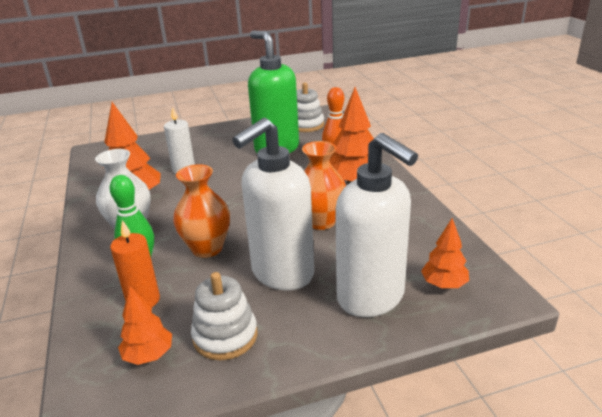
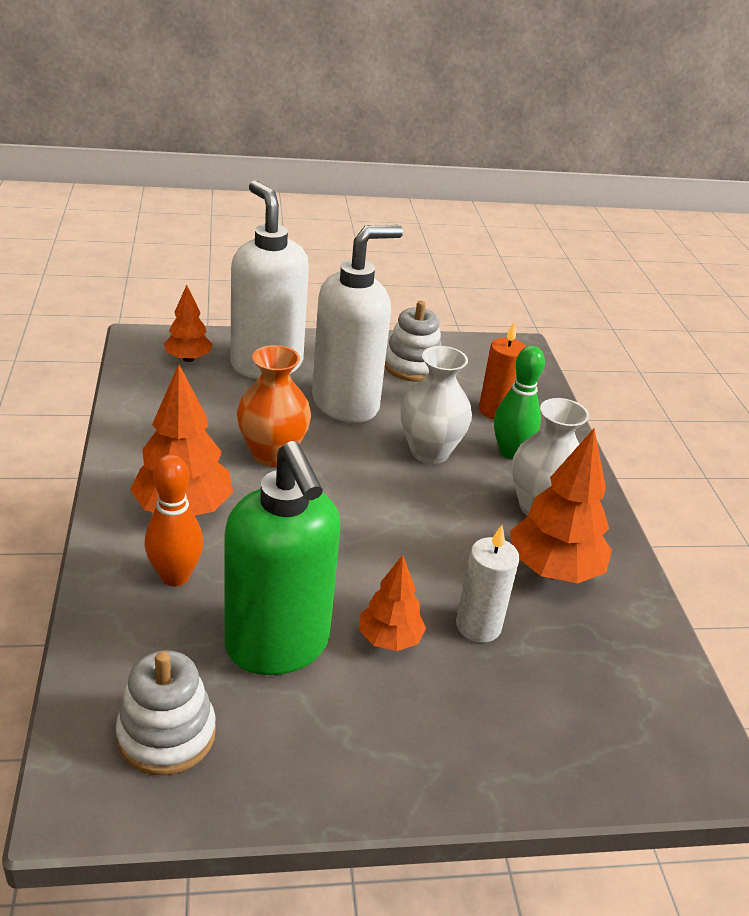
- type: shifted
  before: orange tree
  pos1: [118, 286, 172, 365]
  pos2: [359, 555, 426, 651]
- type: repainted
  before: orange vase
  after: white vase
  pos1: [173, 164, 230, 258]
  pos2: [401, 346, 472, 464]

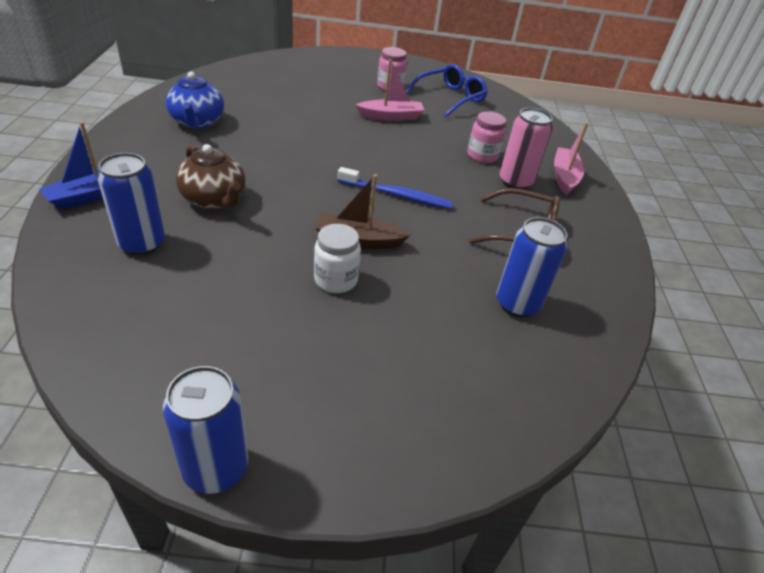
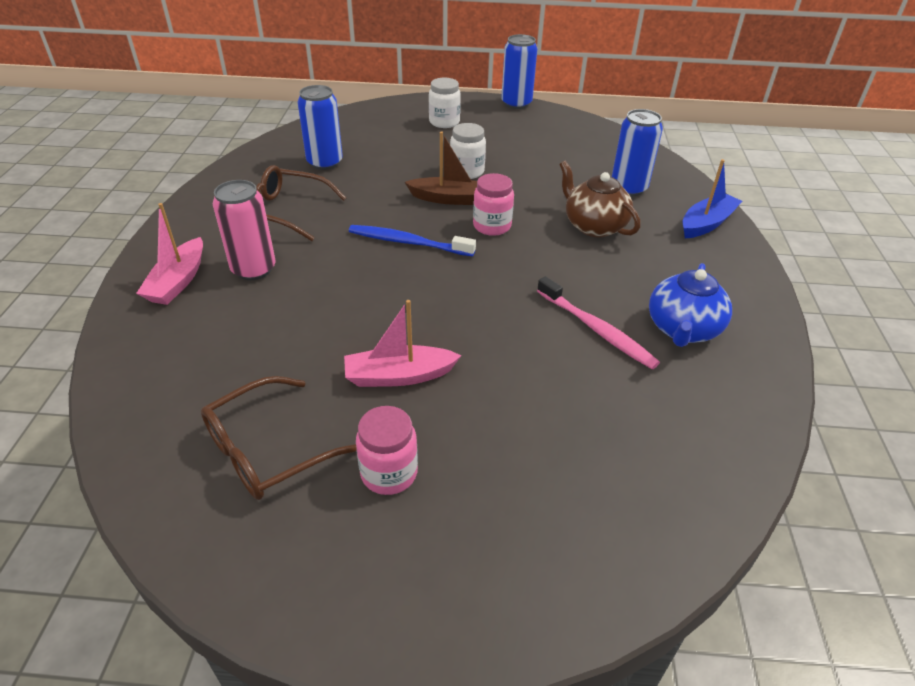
- type: new
  after: white jar
  pos2: [429, 78, 461, 128]
- type: new
  after: pink toothbrush
  pos2: [537, 276, 660, 369]
- type: shifted
  before: pink jar
  pos1: [467, 111, 506, 163]
  pos2: [473, 173, 514, 236]
- type: repainted
  before: blue glasses
  after: brown glasses
  pos1: [406, 64, 488, 117]
  pos2: [201, 376, 357, 500]
- type: rotated
  before: blue teapot
  pos1: [166, 71, 224, 129]
  pos2: [649, 263, 732, 347]
  turn: -150

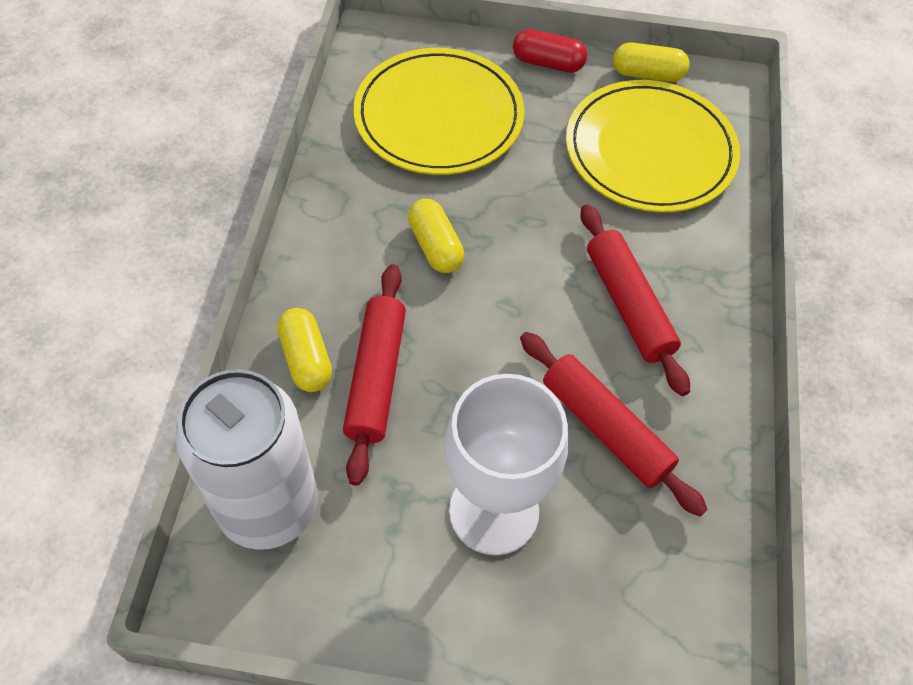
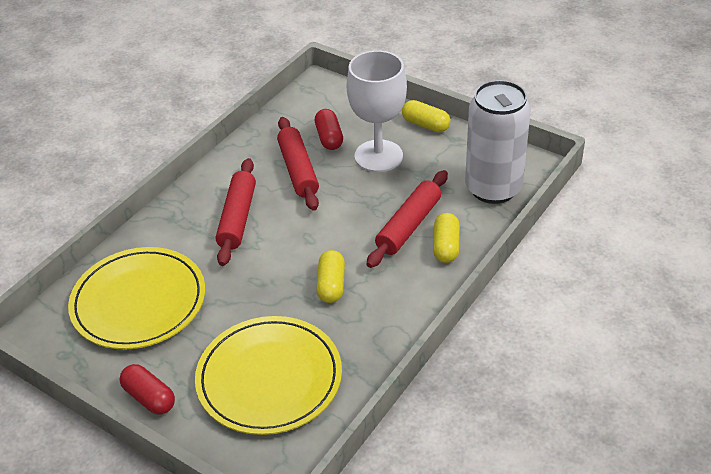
- type: new
  after: red capsule
  pos2: [315, 109, 343, 150]
- type: shifted
  before: yellow capsule
  pos1: [613, 42, 690, 82]
  pos2: [402, 100, 451, 132]

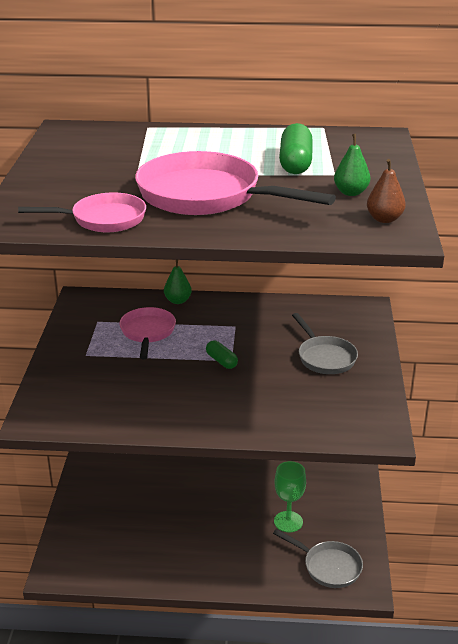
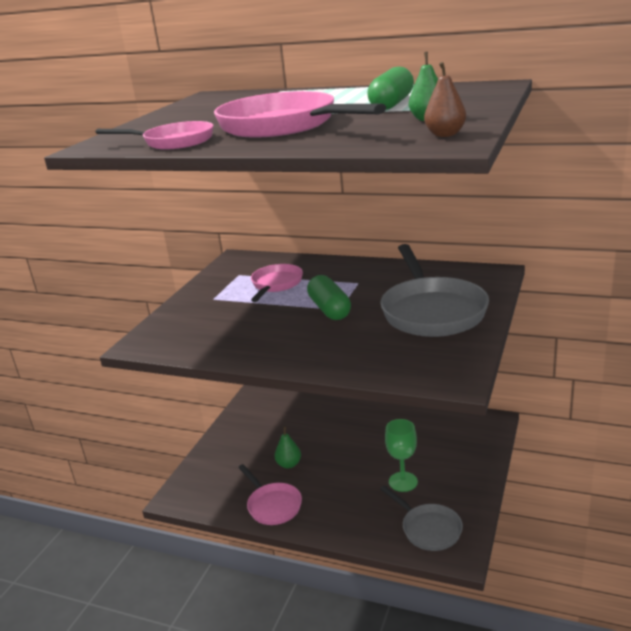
- type: new
  after: pink pan
  pos2: [238, 464, 302, 525]
- type: shifted
  before: green pear
  pos1: [164, 260, 192, 304]
  pos2: [275, 427, 301, 468]
- type: scaled
  before: green capsule
  pos1: [206, 340, 238, 369]
  pos2: [307, 275, 351, 320]
  scale: 1.74
- type: scaled
  before: grey pan
  pos1: [292, 313, 358, 374]
  pos2: [380, 244, 489, 337]
  scale: 1.76

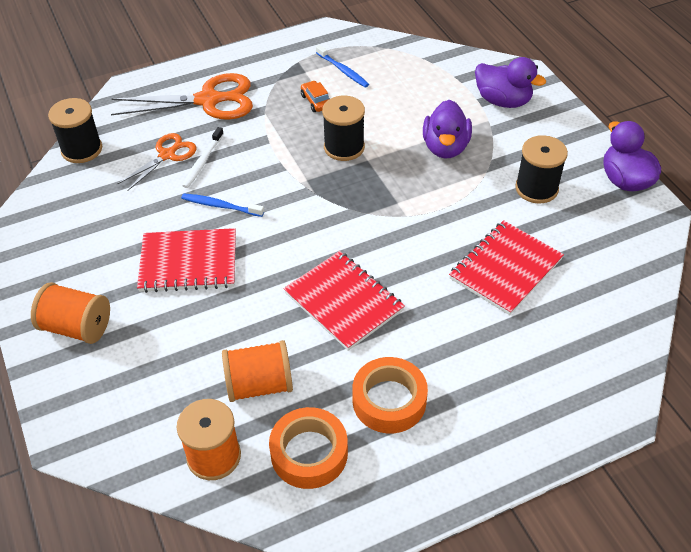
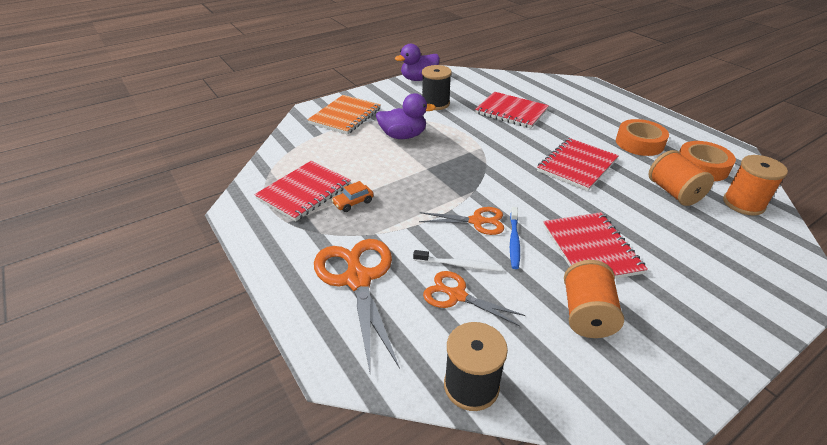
- type: gone
  before: black spool
  pos1: [322, 96, 365, 161]
- type: new
  after: orange scissors
  pos2: [419, 207, 504, 235]
- type: shifted
  before: orange spool
  pos1: [31, 282, 110, 344]
  pos2: [564, 260, 624, 338]
- type: swapped
  before: blue toothbrush
  after: red notebook
  pos1: [316, 45, 369, 88]
  pos2: [254, 161, 351, 221]
- type: swapped
  before: purple duck
  after: orange notebook
  pos1: [475, 57, 546, 108]
  pos2: [307, 95, 381, 135]

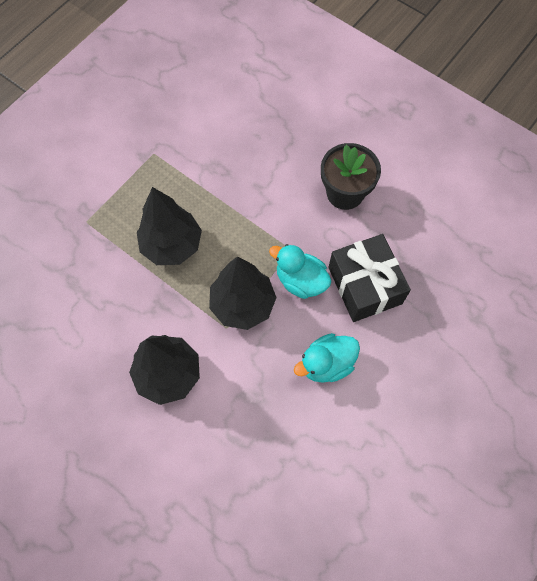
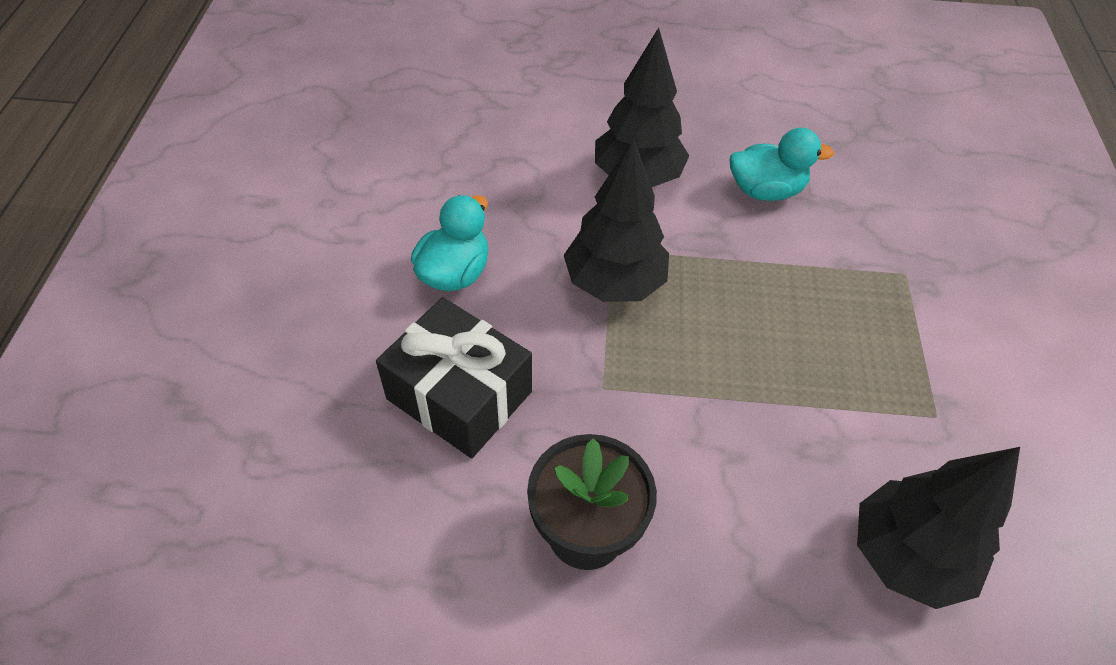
- type: shifted
  before: black tree
  pos1: [137, 187, 202, 265]
  pos2: [857, 447, 1020, 609]
- type: shifted
  before: turquoise duck
  pos1: [269, 244, 331, 299]
  pos2: [730, 128, 834, 201]

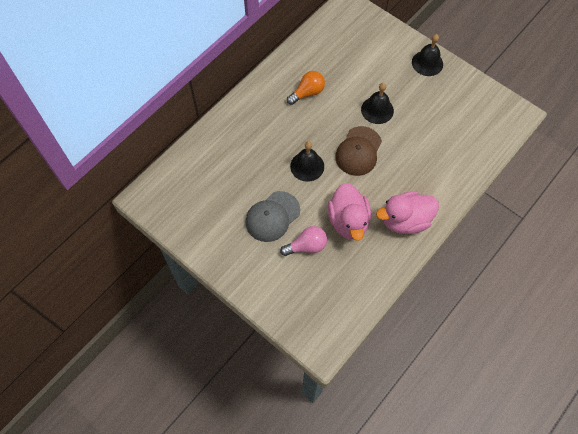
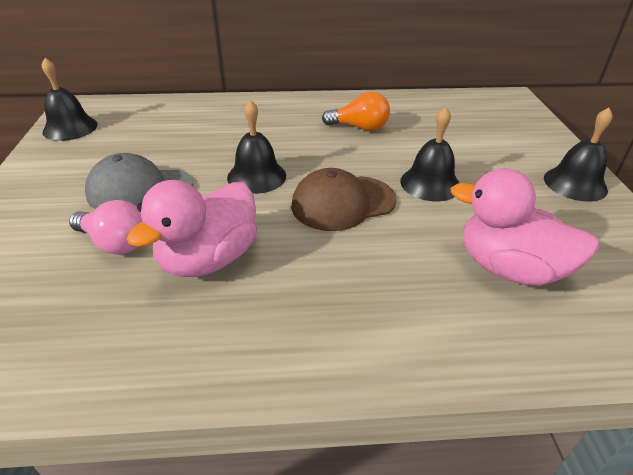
- type: new
  after: black bell
  pos2: [42, 58, 98, 141]
- type: shifted
  before: pink duck
  pos1: [376, 191, 439, 234]
  pos2: [451, 168, 600, 286]

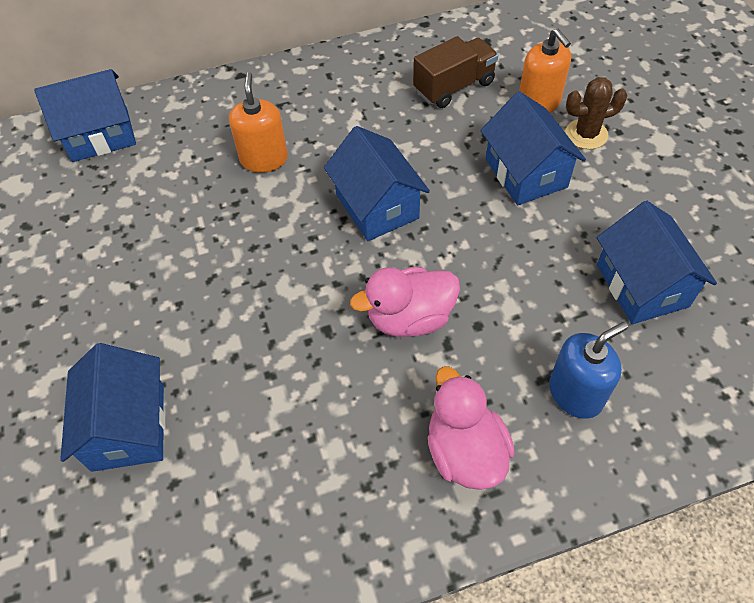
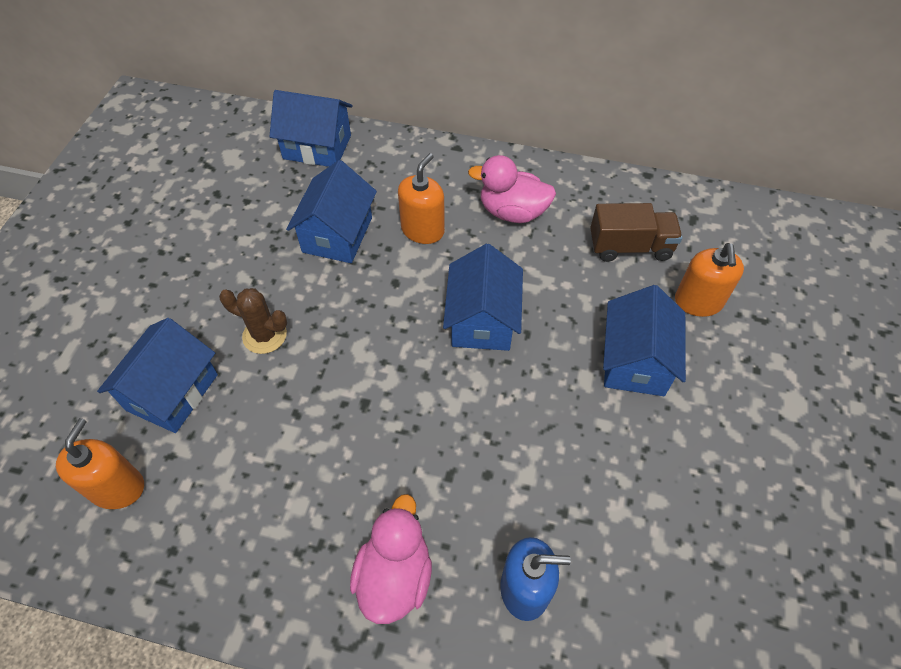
- type: new
  after: orange soap dispenser
  pos2: [56, 418, 144, 509]
- type: shifted
  before: pink duck
  pos1: [350, 267, 460, 337]
  pos2: [468, 155, 556, 223]
- type: shifted
  before: brown cactus
  pos1: [566, 77, 628, 149]
  pos2: [219, 288, 287, 354]
- type: shifted
  before: blue house
  pos1: [597, 201, 717, 324]
  pos2: [286, 160, 377, 263]

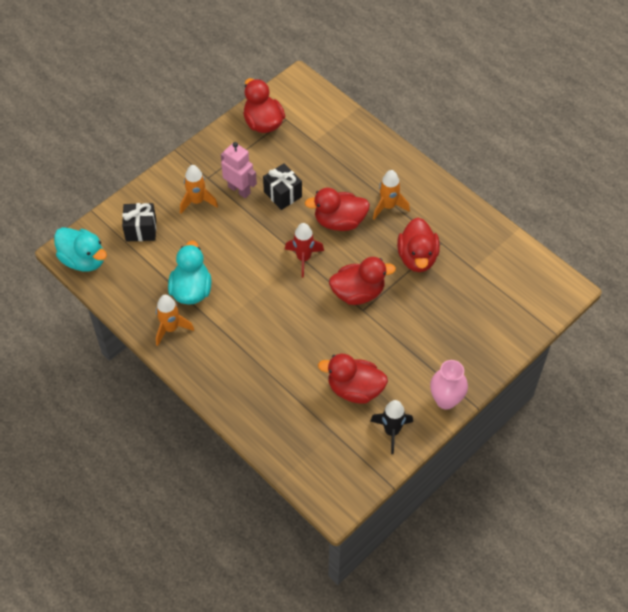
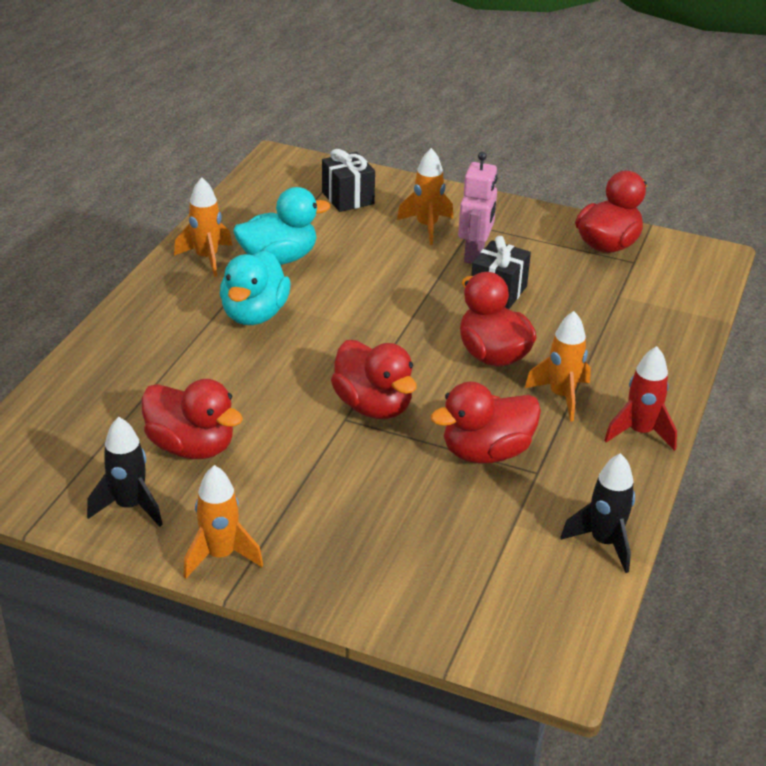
- type: new
  after: black rocket
  pos2: [560, 453, 635, 573]
- type: shifted
  before: turquoise duck
  pos1: [54, 227, 107, 271]
  pos2: [220, 250, 290, 325]
- type: shifted
  before: red rocket
  pos1: [285, 223, 324, 277]
  pos2: [604, 346, 677, 451]
- type: swapped
  before: pink vase
  after: orange rocket
  pos1: [430, 360, 468, 410]
  pos2: [183, 465, 263, 579]
- type: rotated
  before: red duck
  pos1: [318, 354, 388, 404]
  pos2: [141, 379, 243, 459]
  turn: 135

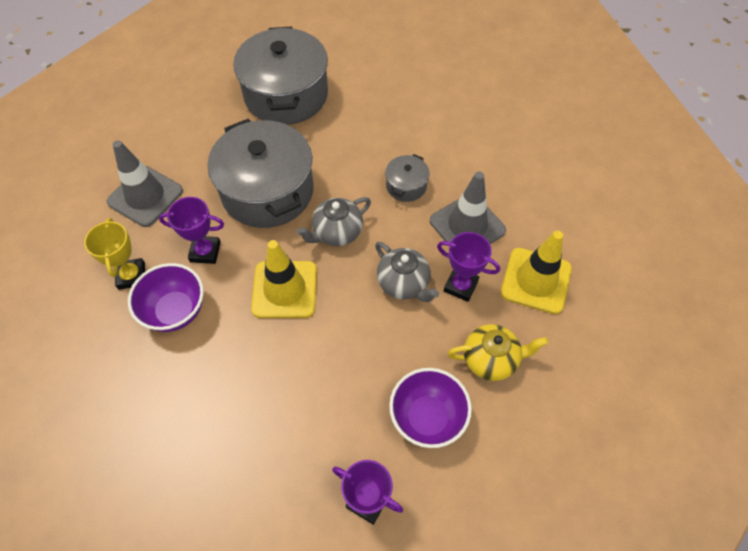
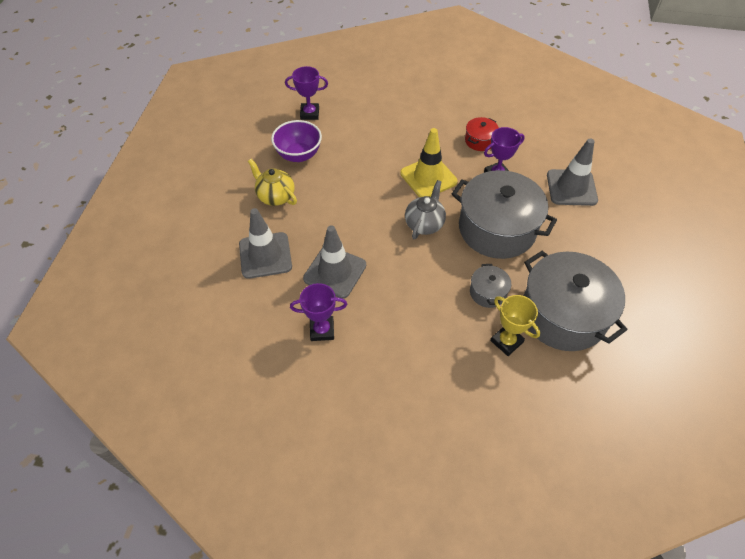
- type: gone
  before: grey teapot
  pos1: [375, 242, 439, 302]
- type: shifted
  before: yellow trophy
  pos1: [84, 218, 145, 290]
  pos2: [490, 295, 540, 356]
- type: shifted
  before: grey pot
  pos1: [385, 154, 430, 202]
  pos2: [470, 264, 511, 308]
- type: shifted
  before: purple trophy
  pos1: [437, 232, 500, 302]
  pos2: [290, 283, 347, 341]
- type: swapped
  before: purple bowl
  after: red pot
  pos1: [128, 263, 204, 332]
  pos2: [465, 117, 499, 151]
- type: repainted
  before: yellow traffic cone
  after: grey traffic cone
  pos1: [501, 231, 572, 314]
  pos2: [239, 208, 292, 279]
- type: rotated
  before: yellow teapot
  pos1: [448, 324, 548, 381]
  pos2: [248, 159, 297, 206]
  turn: 75

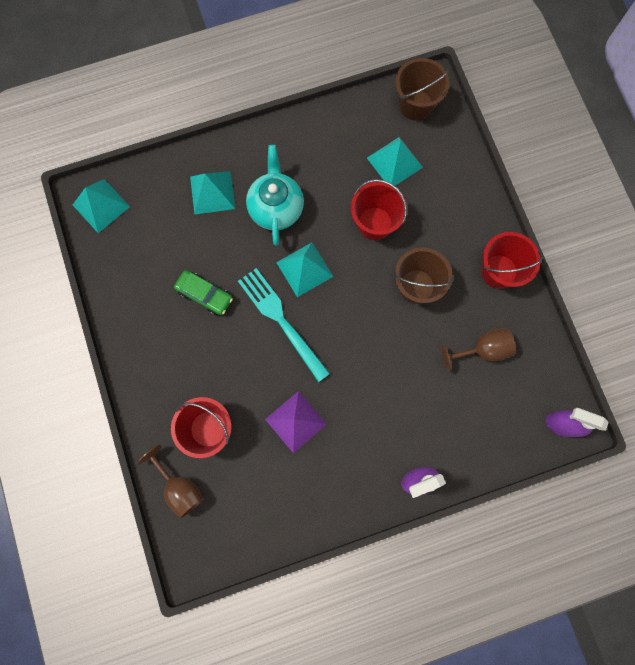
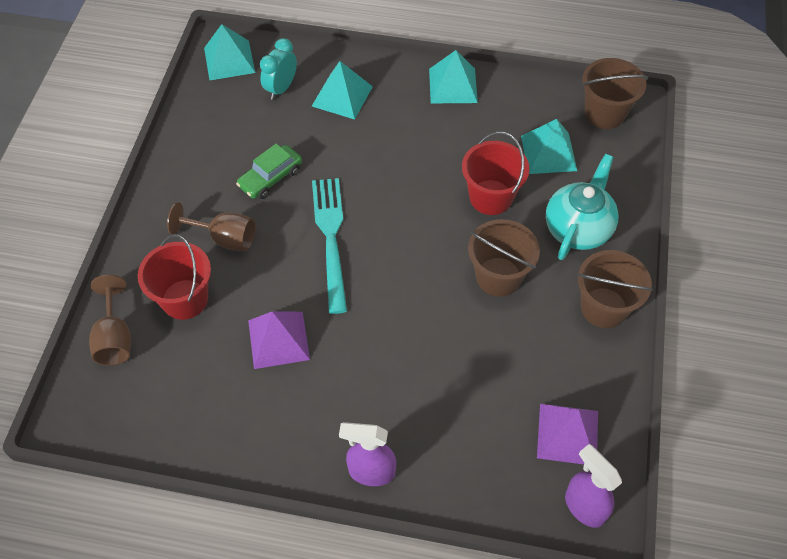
- type: new
  after: turquoise clock
  pos2: [260, 38, 297, 100]
- type: new
  after: purple pyramid
  pos2: [537, 404, 598, 464]
- type: shifted
  before: turquoise teapot
  pos1: [246, 145, 304, 246]
  pos2: [546, 154, 618, 260]
- type: shifted
  before: turquoise pyramid
  pos1: [276, 243, 334, 297]
  pos2: [429, 50, 478, 103]
- type: shifted
  before: brown goblet
  pos1: [441, 328, 516, 372]
  pos2: [167, 202, 255, 251]
- type: repainted
  before: red bucket
  after: brown bucket
  pos1: [481, 232, 543, 289]
  pos2: [577, 250, 653, 328]
- type: rotated
  before: green car
  pos1: [174, 270, 233, 315]
  pos2: [236, 144, 302, 199]
  turn: 75

